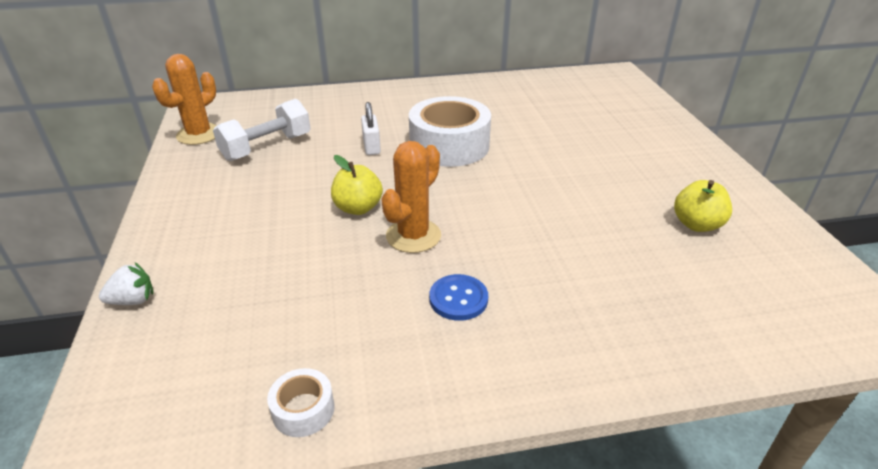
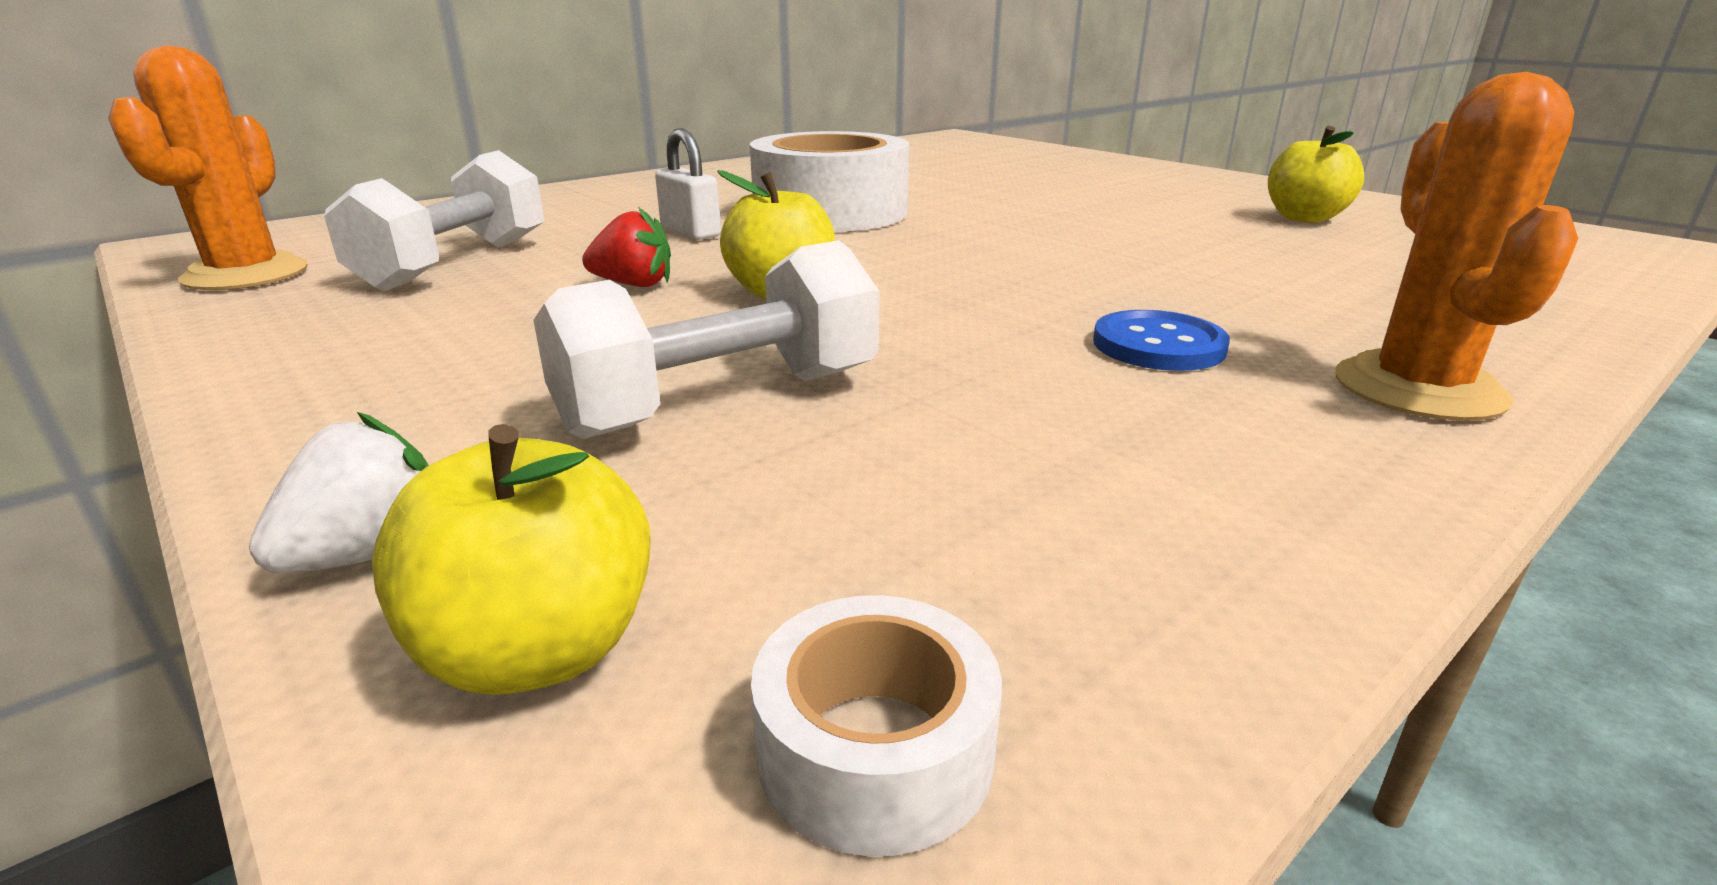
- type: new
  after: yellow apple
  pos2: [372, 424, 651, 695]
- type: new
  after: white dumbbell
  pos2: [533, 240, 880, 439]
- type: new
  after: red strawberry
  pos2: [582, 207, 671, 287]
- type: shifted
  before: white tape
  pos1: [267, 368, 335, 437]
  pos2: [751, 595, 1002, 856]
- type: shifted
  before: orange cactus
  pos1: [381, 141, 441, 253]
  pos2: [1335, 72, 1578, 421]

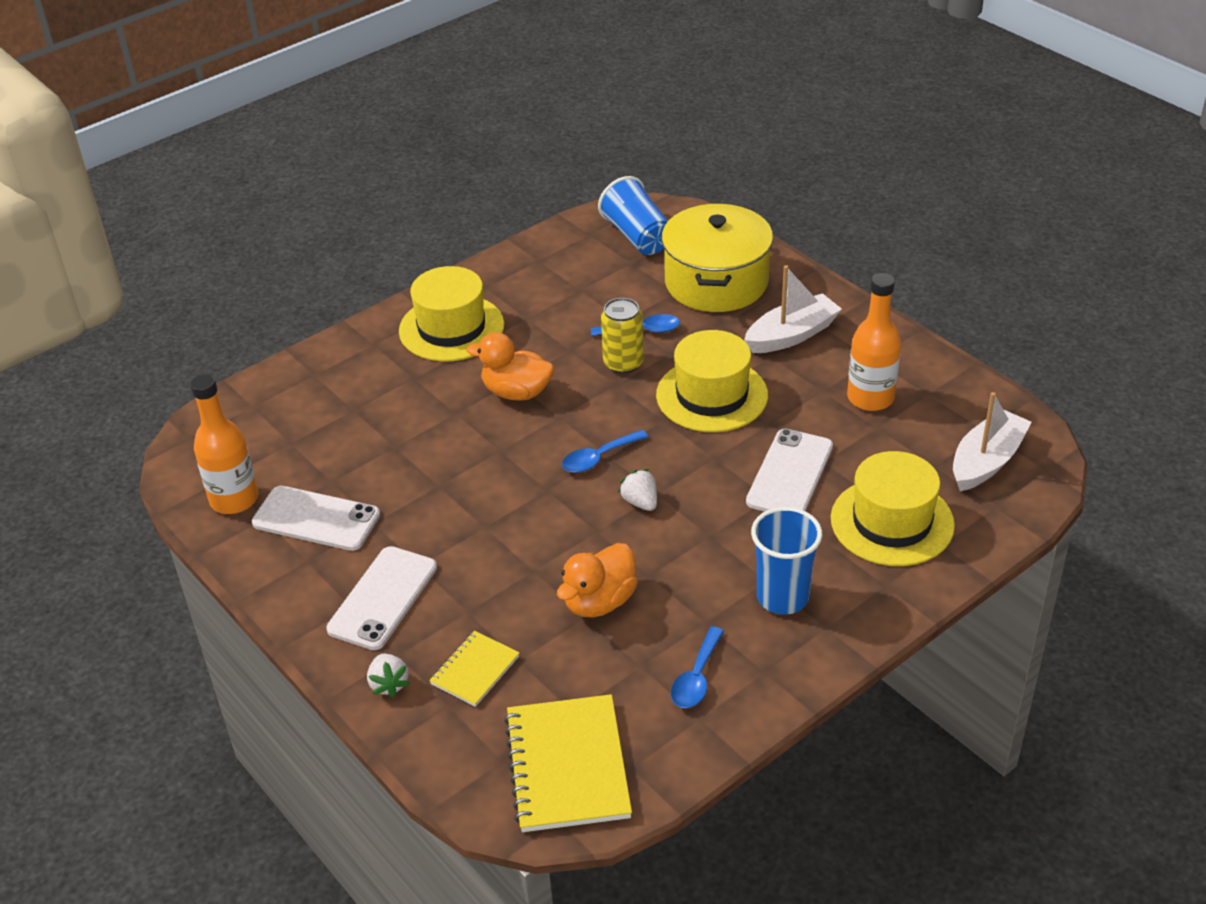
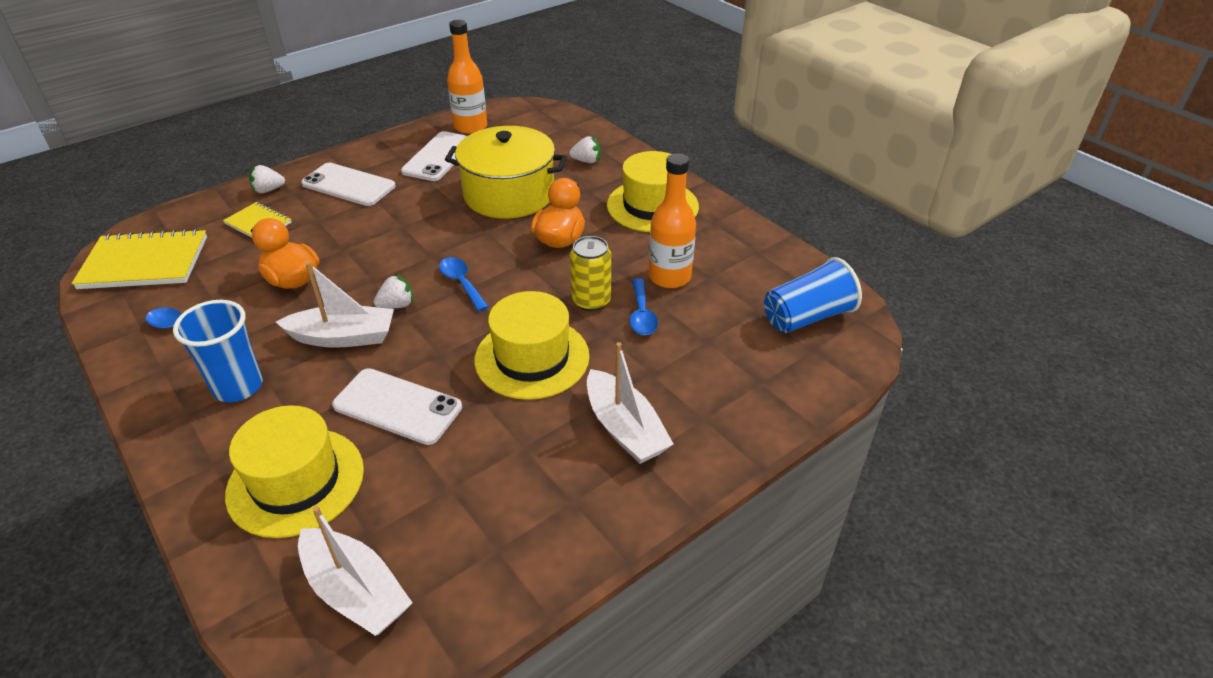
- type: new
  after: white boat
  pos2: [276, 262, 394, 348]
- type: new
  after: white strawberry
  pos2: [569, 136, 600, 163]
- type: shifted
  before: yellow pot
  pos1: [662, 204, 773, 312]
  pos2: [445, 126, 567, 219]
- type: shifted
  before: orange bottle
  pos1: [847, 273, 901, 411]
  pos2: [649, 153, 696, 288]

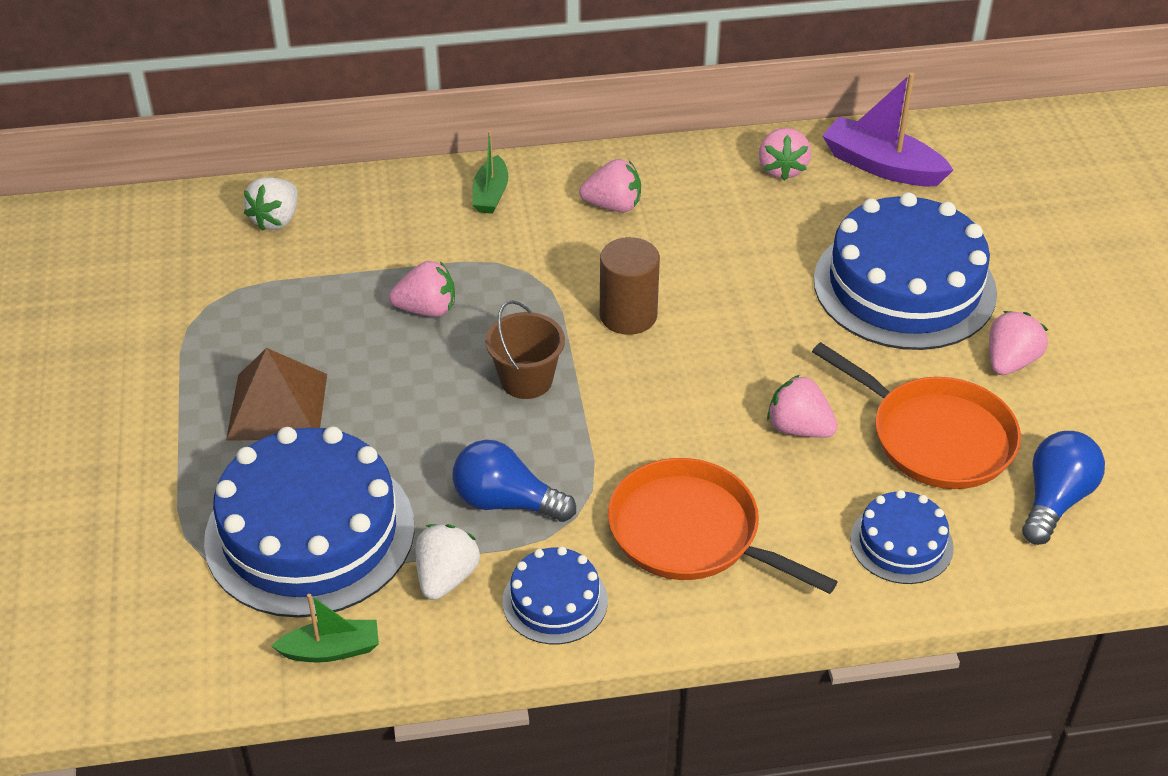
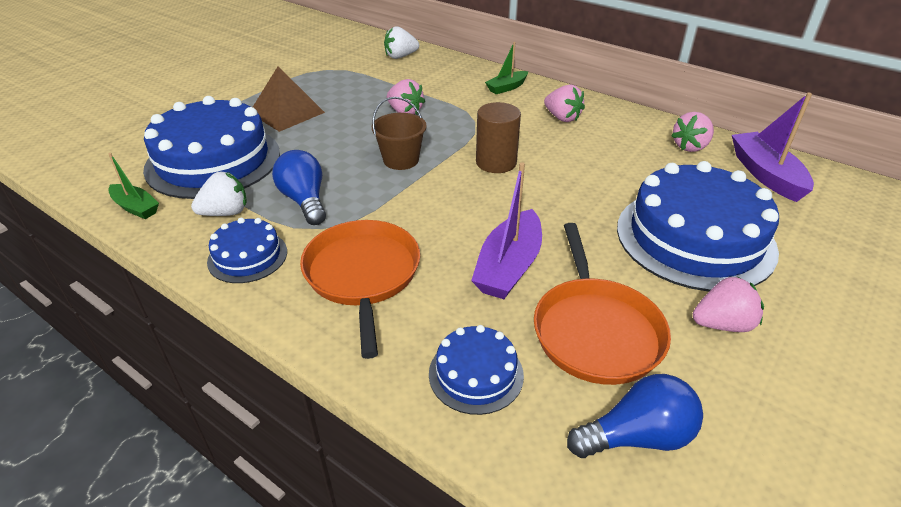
- type: swapped
  before: pink strawberry
  after: purple boat
  pos1: [767, 375, 838, 438]
  pos2: [471, 162, 542, 299]

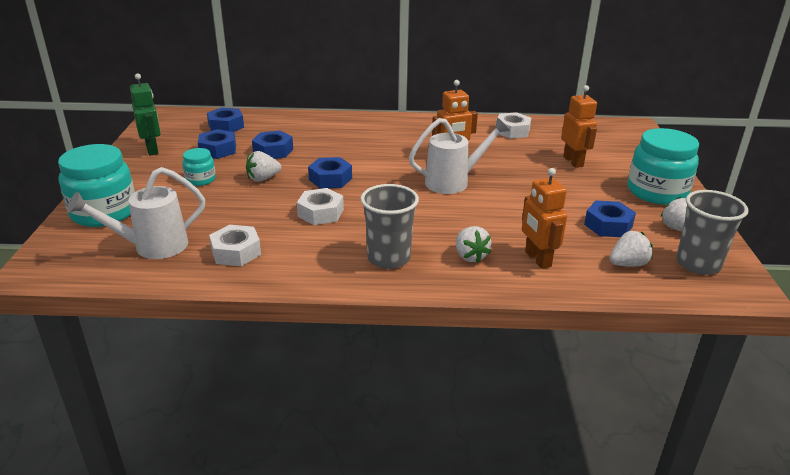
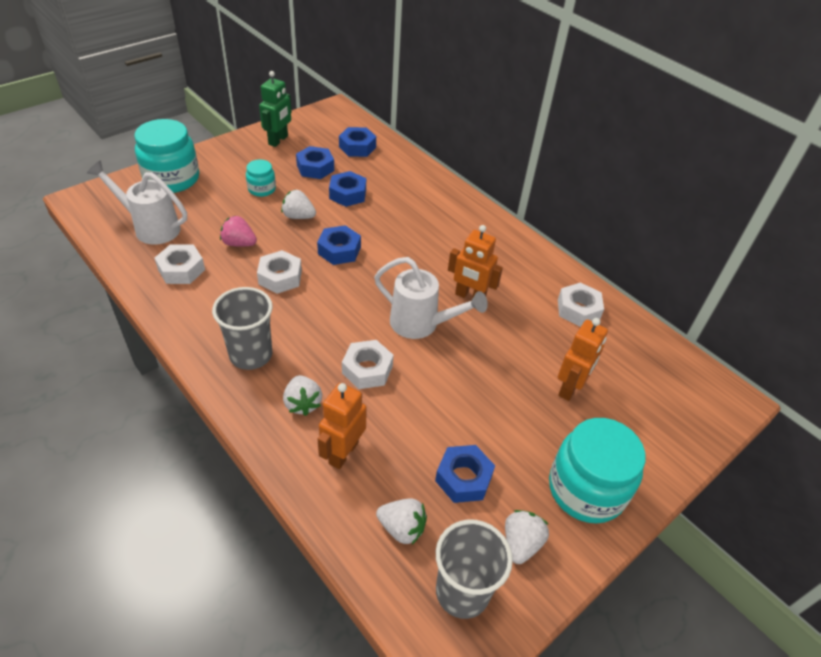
- type: new
  after: pink strawberry
  pos2: [220, 216, 257, 247]
- type: new
  after: white nut
  pos2: [342, 340, 393, 389]
- type: rotated
  before: white strawberry
  pos1: [456, 226, 491, 263]
  pos2: [283, 375, 322, 416]
  turn: -45

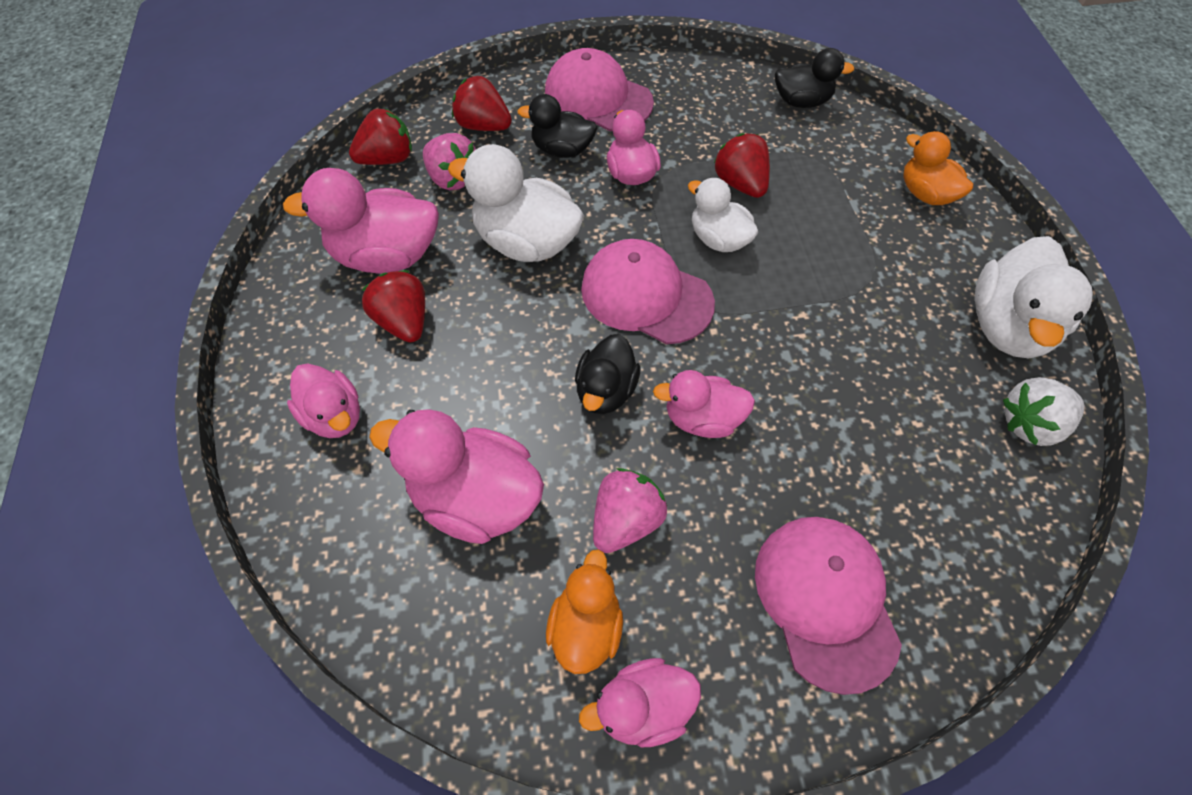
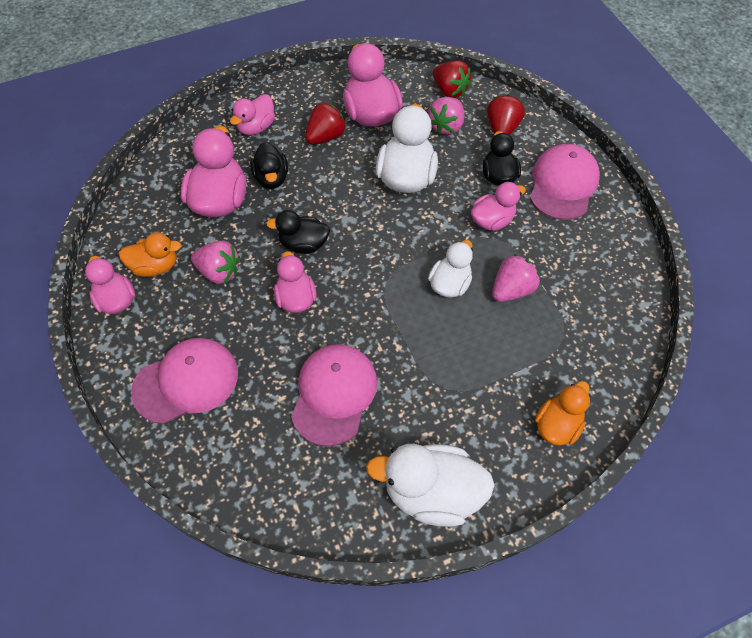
- type: gone
  before: white strawberry
  pos1: [1003, 377, 1084, 446]
- type: shifted
  before: pink cap
  pos1: [581, 239, 715, 344]
  pos2: [291, 344, 377, 447]
- type: shifted
  before: black duck
  pos1: [775, 48, 855, 108]
  pos2: [250, 142, 288, 189]
- type: repainted
  before: red strawberry
  after: pink strawberry
  pos1: [713, 133, 770, 198]
  pos2: [492, 254, 540, 302]

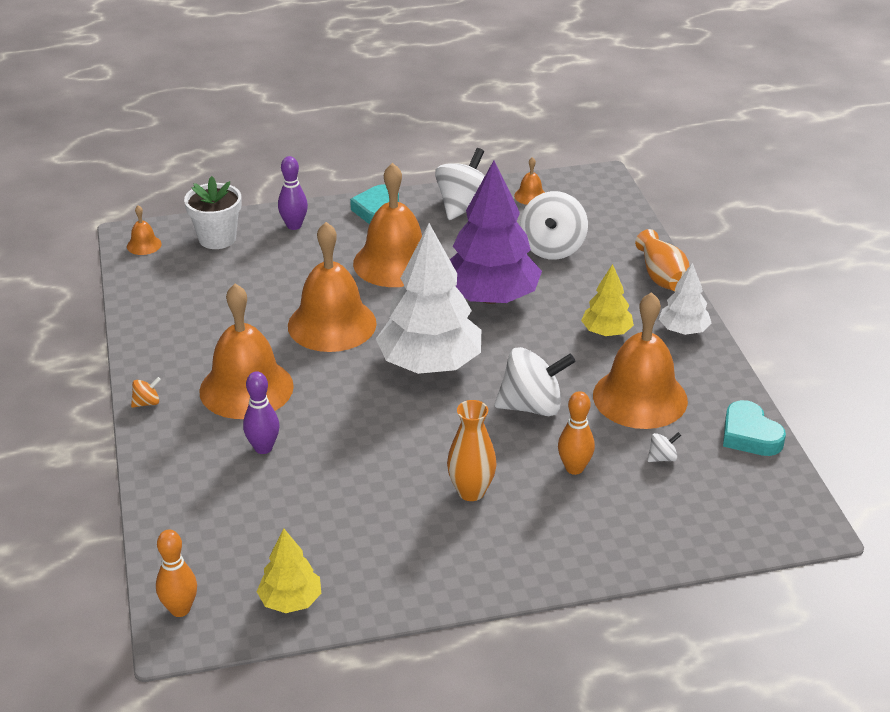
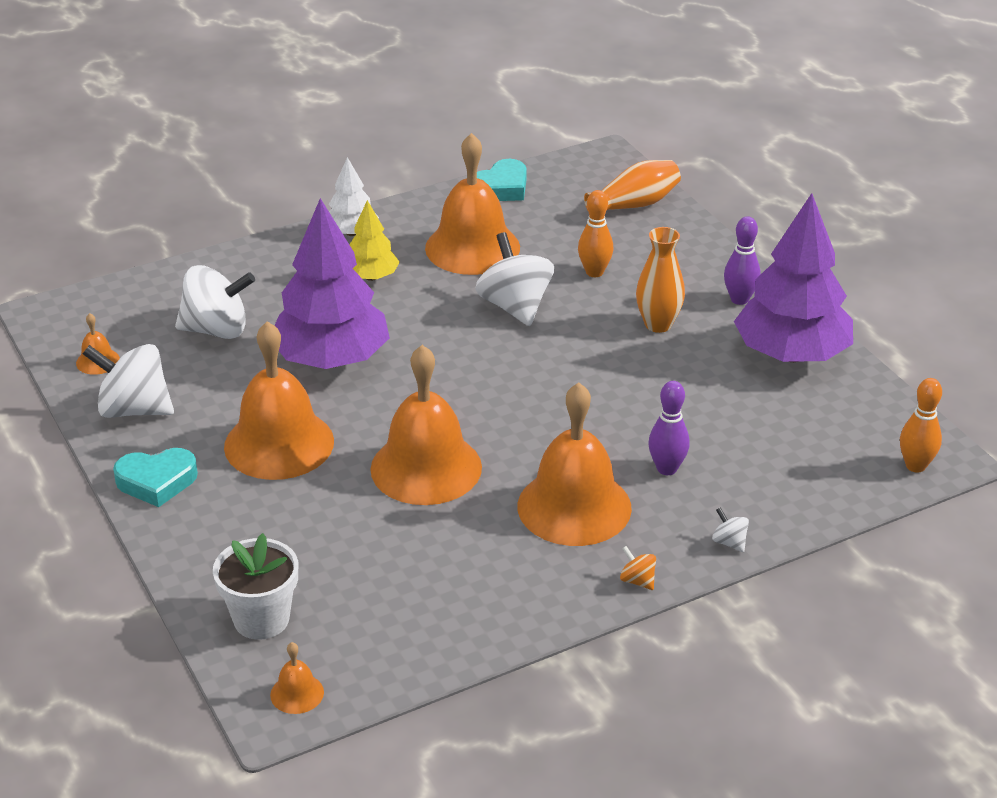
- type: gone
  before: yellow tree
  pos1: [257, 529, 321, 613]
- type: gone
  before: white tree
  pos1: [376, 223, 481, 374]
- type: new
  after: purple tree
  pos2: [734, 193, 853, 362]
- type: shifted
  before: purple bowling pin
  pos1: [278, 156, 308, 230]
  pos2: [724, 216, 760, 305]
- type: shifted
  before: orange vase
  pos1: [635, 229, 690, 292]
  pos2: [584, 160, 681, 210]
- type: shifted
  before: white spinning top
  pos1: [647, 432, 681, 462]
  pos2: [712, 507, 749, 552]

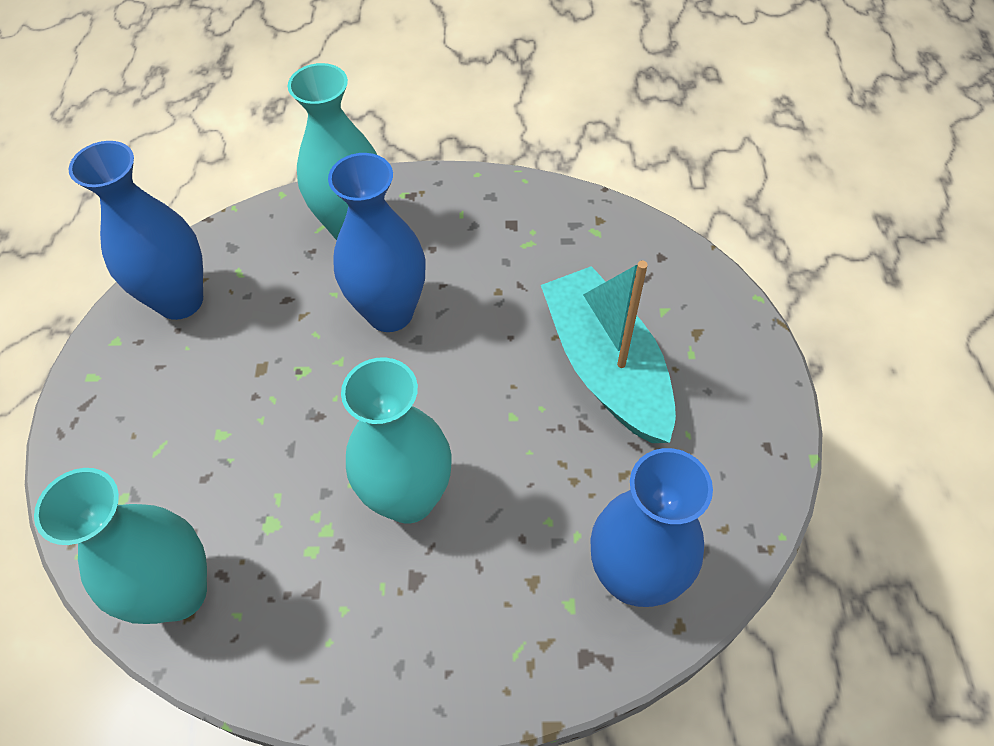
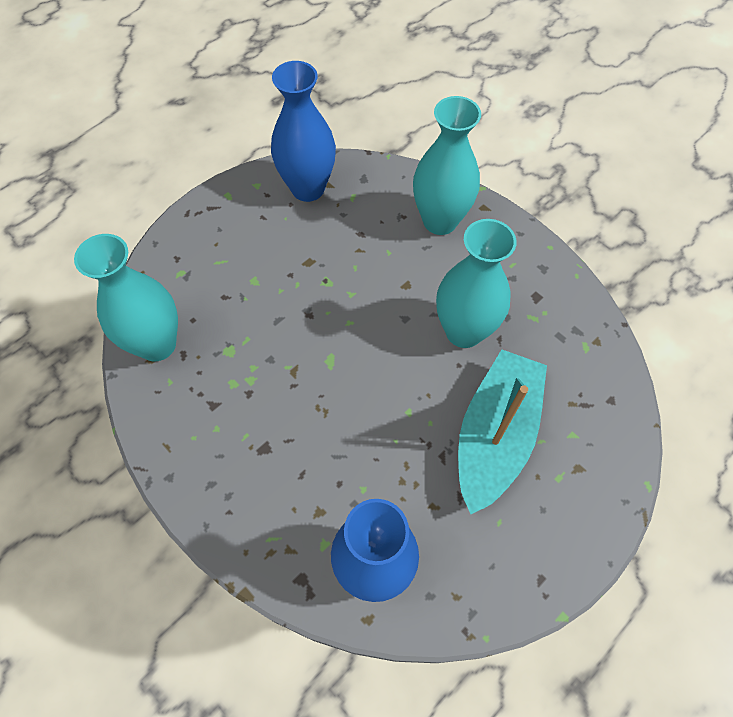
- type: gone
  before: blue vase
  pos1: [328, 153, 426, 332]
- type: shifted
  before: turquoise vase
  pos1: [341, 358, 452, 524]
  pos2: [436, 219, 517, 348]

